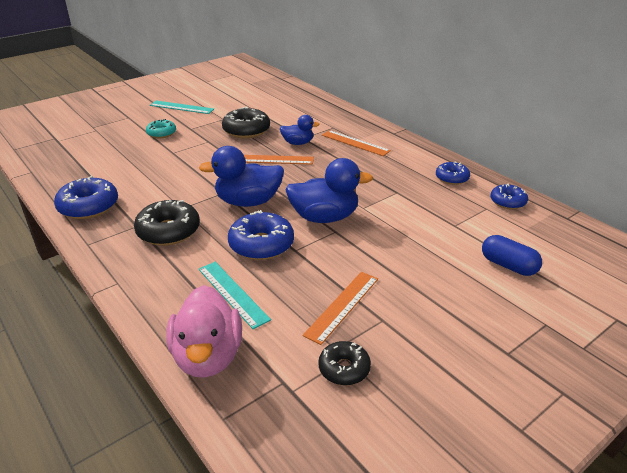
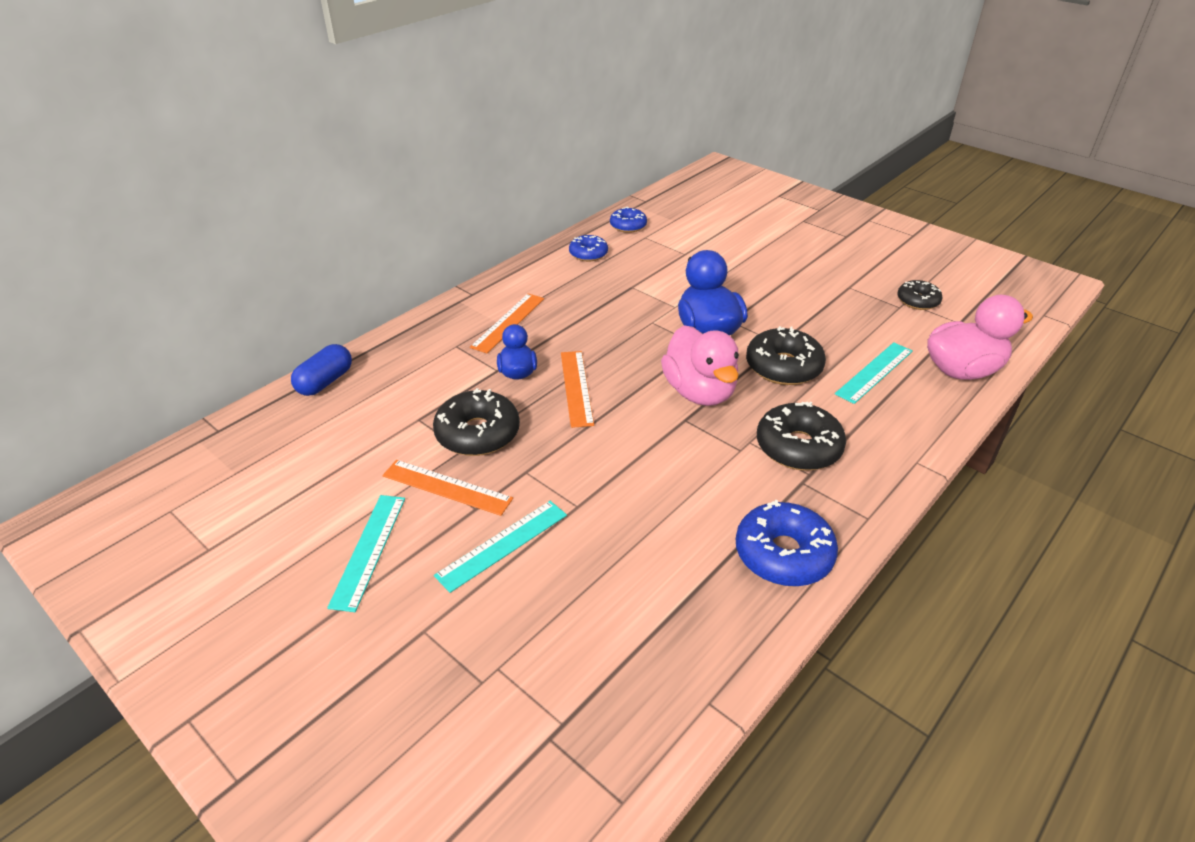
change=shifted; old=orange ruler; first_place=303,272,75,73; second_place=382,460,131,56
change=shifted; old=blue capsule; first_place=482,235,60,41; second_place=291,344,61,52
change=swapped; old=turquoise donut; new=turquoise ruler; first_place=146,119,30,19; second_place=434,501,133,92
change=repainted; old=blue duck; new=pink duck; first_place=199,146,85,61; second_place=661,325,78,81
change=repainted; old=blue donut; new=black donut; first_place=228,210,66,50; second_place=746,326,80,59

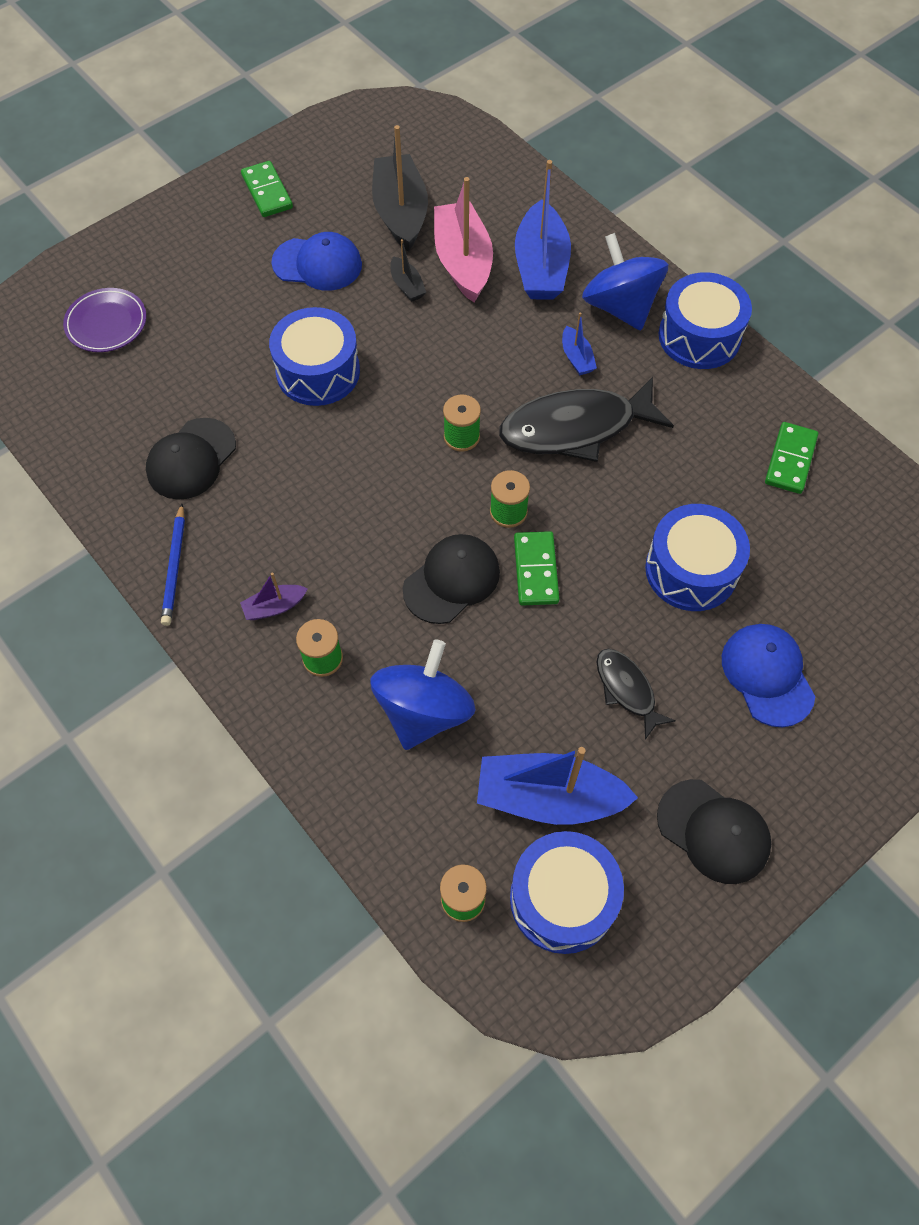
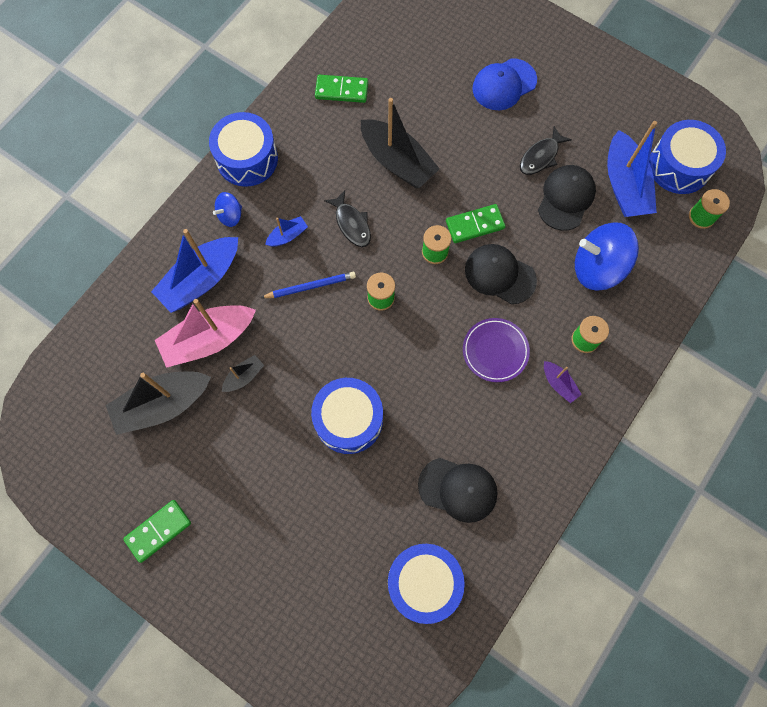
change=gone; old=blue cap; first_place=271,232,91,59
change=new; new=black boat; second_place=361,98,79,90
change=shifted; old=purple plate; first_place=63,288,83,64; second_place=463,318,67,64
change=shifted; old=blue pencil; first_place=161,504,24,122; second_place=261,272,95,26
change=shifted; old=blue drum; first_place=645,504,105,107; second_place=388,544,77,80
change=shifted; old=black cap; first_place=657,779,114,105; second_place=538,165,58,66
change=rotated; old=blue boat; first_place=515,160,56,140; second_place=151,229,87,84; degrees=150
change=scaled; old=black fish; first_place=499,377,175,85; second_place=324,191,47,56; factor=0.52
change=scaled; old=blue spinning top; first_place=582,233,86,97; second_place=213,192,29,35; factor=0.5

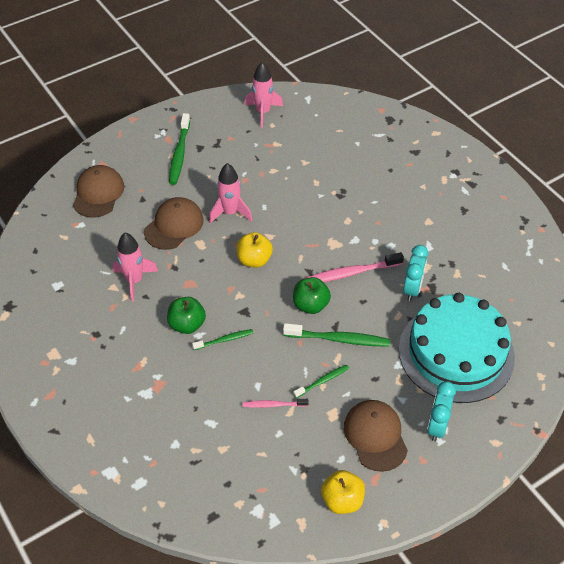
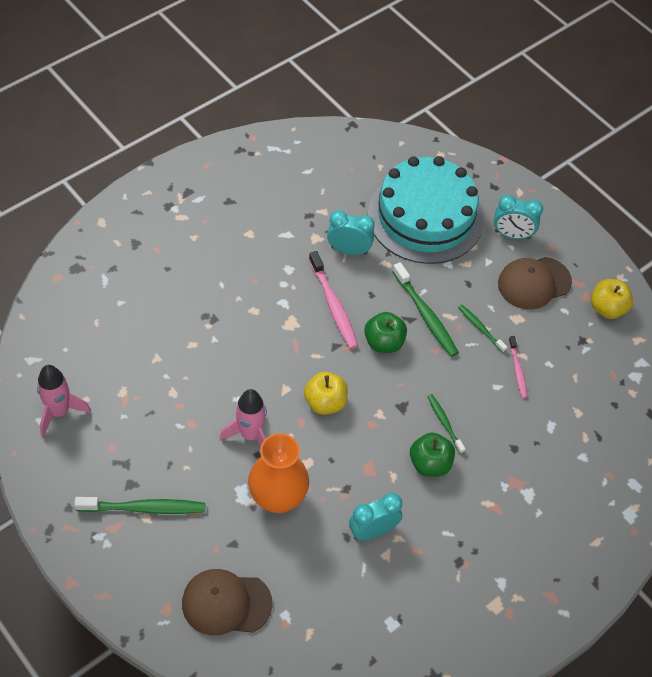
change=swapped; old=pink rocket; new=turquoise clock; first_place=113,233,45,69; second_place=349,493,53,48
change=swapped; old=brown cap; new=orange vase; first_place=144,197,60,53; second_place=248,433,61,80
change=rotated; old=green toothbrush; first_place=283,323,107,24; second_place=392,262,67,95; degrees=150

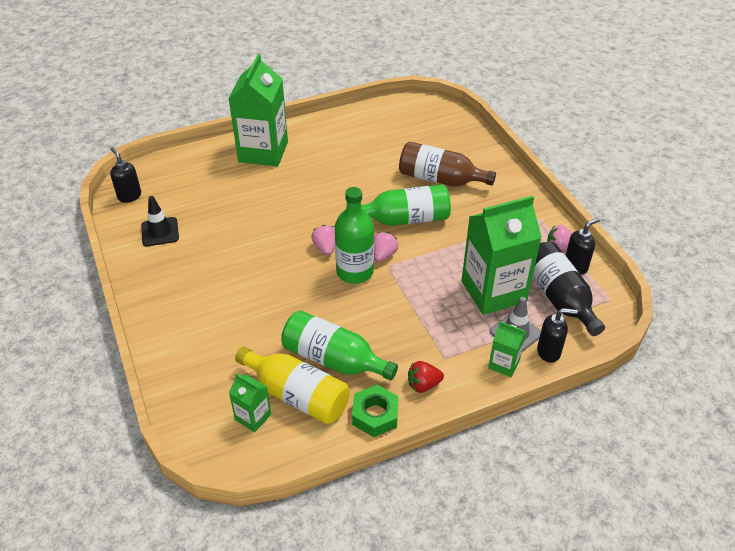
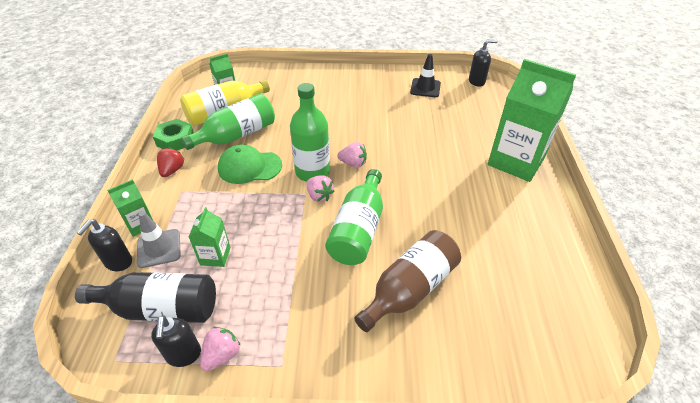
change=new; new=green cap; second_place=218,144,64,40
change=scaled; old=green carton; first_place=461,196,81,119; second_place=189,207,42,60; factor=0.46

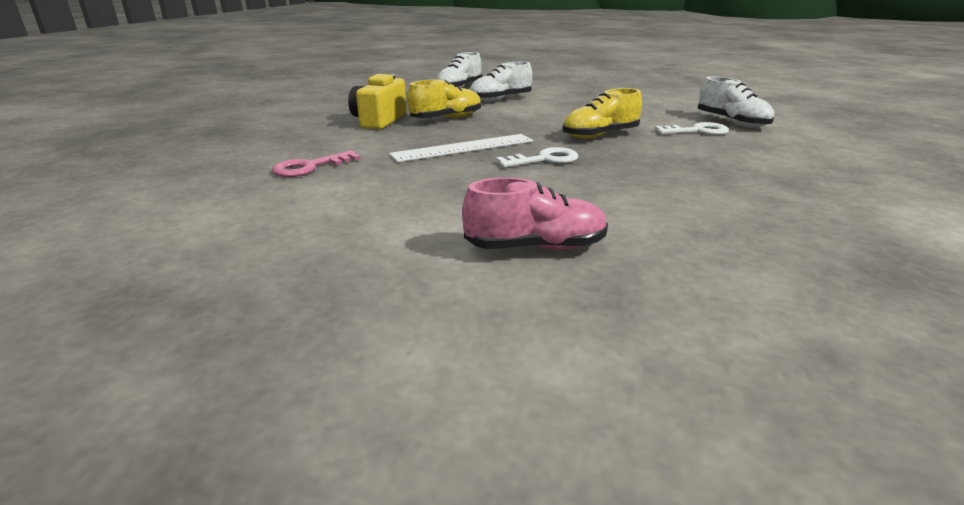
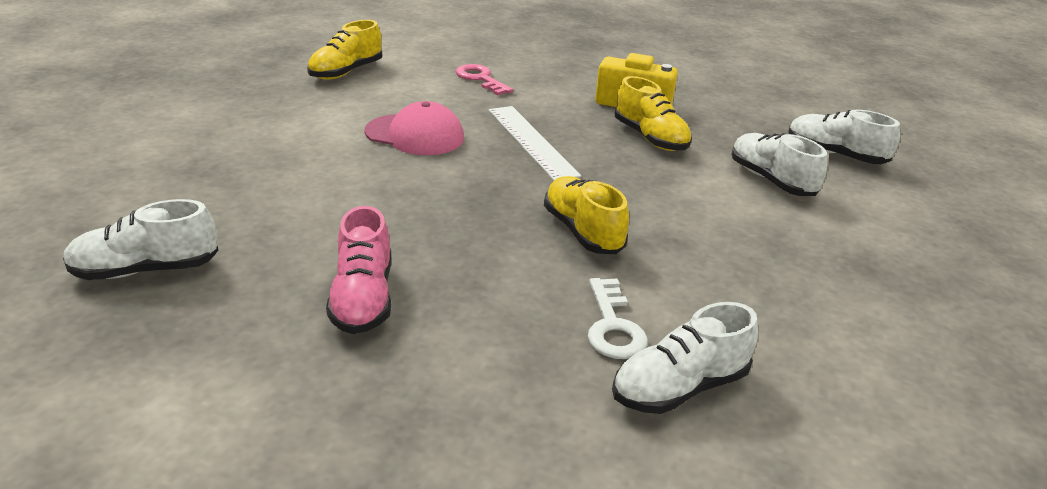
change=gone; old=white key; first_place=496,147,83,20
change=new; new=white shoe; second_place=63,199,156,81
change=new; new=yellow shoe; second_place=307,20,75,60
change=new; new=pink cap; second_place=364,101,100,54
change=shifted; old=pink shoe; first_place=462,177,146,73; second_place=326,206,65,128

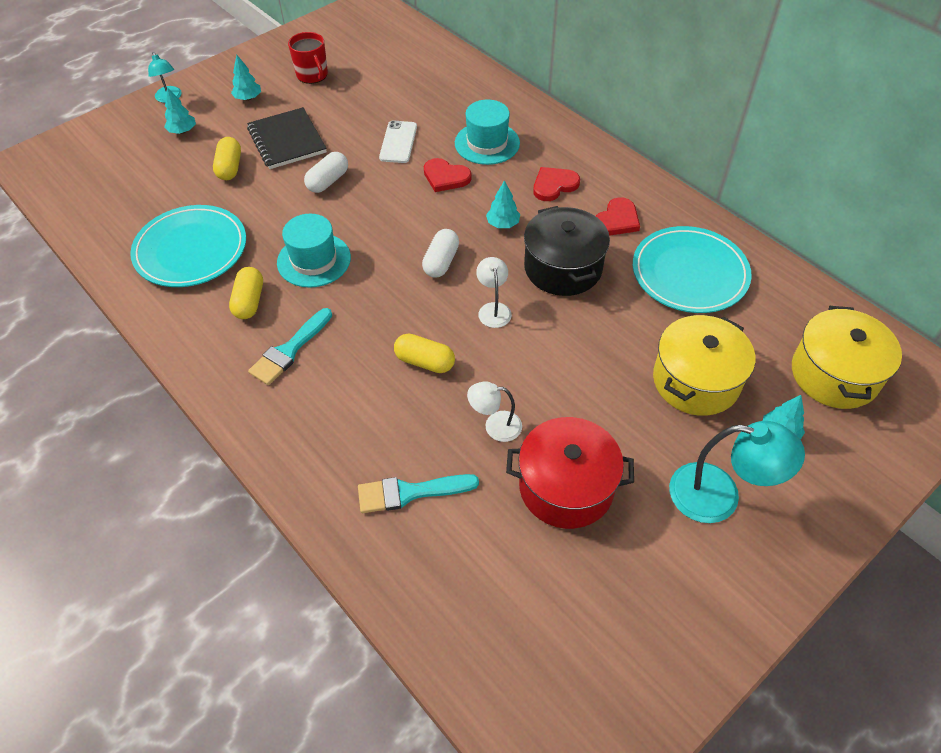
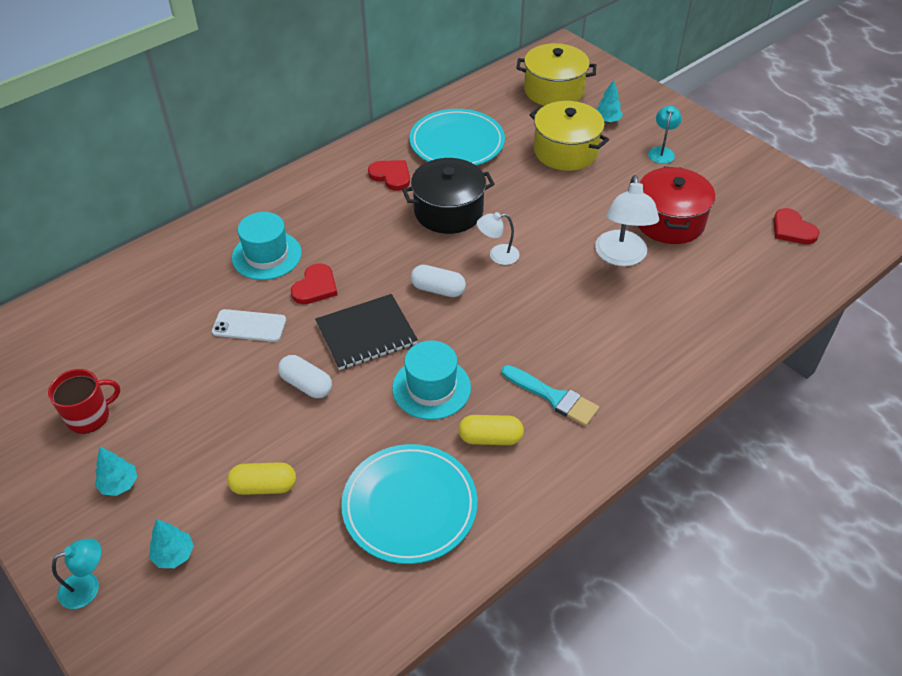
change=gone; old=turquoise brush; first_place=358,474,121,39
change=gone; old=yellow capsule; first_place=394,333,61,40
change=gone; old=turquoise tree; first_place=486,180,34,48
change=shifted; old=black notebook; first_place=247,107,80,62; second_place=315,294,103,76
change=shifted; old=red heart; first_place=533,167,47,34; second_place=773,208,47,36
change=scaled; old=white lamp; first_place=467,382,55,60; second_place=595,175,64,91; factor=1.76
change=scaled; old=turquoise lamp; first_place=669,421,136,102; second_place=648,106,34,58; factor=0.57

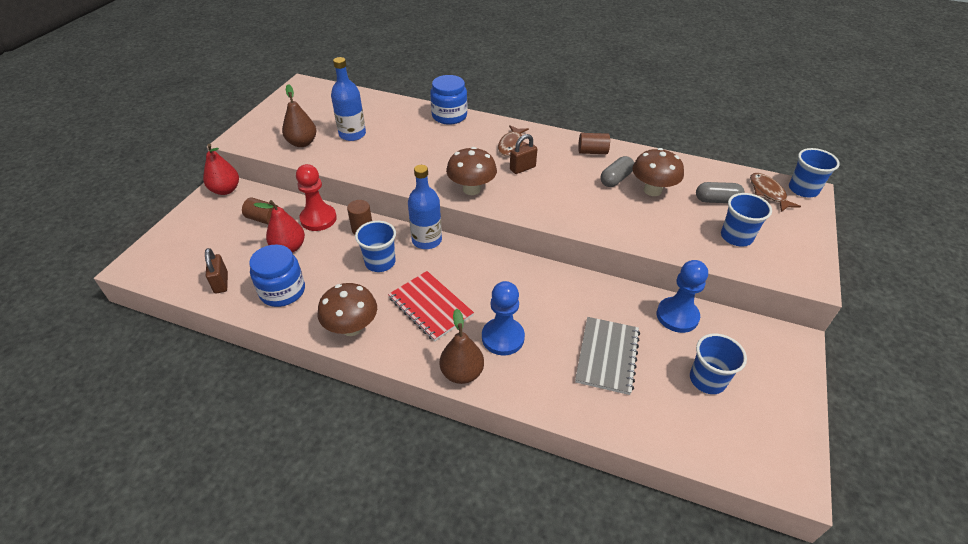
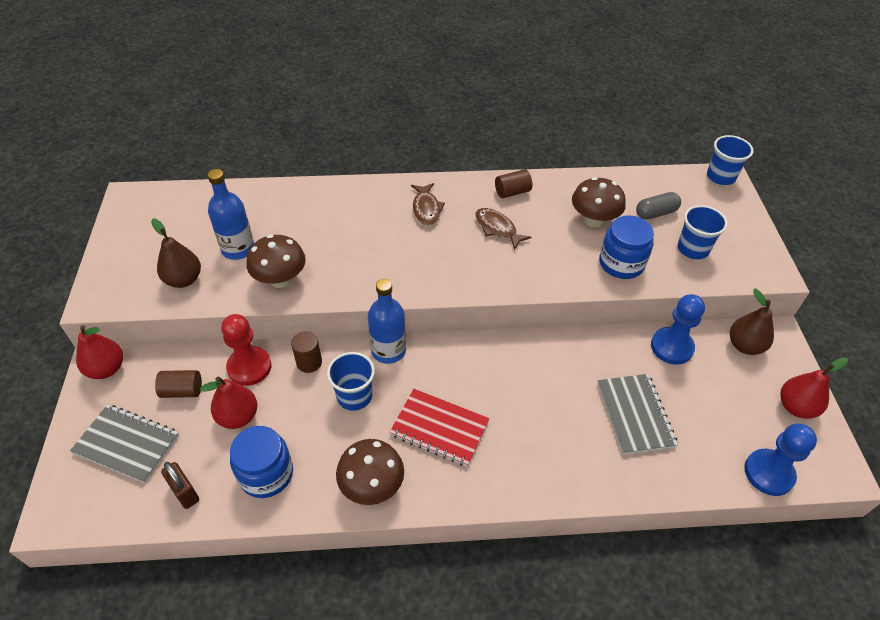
change=gone; old=brown padlock; first_place=510,134,27,40
change=gone; old=grey capsule; first_place=601,156,33,31
change=gone; old=blue cup; first_place=690,333,57,61
change=new; new=grey notebook; second_place=70,404,109,79
change=new; new=red pear; second_place=780,357,68,62
change=shifted; old=blue jar; first_place=430,75,37,50; second_place=599,215,55,64
change=shifted; old=brown pear; first_place=440,309,44,75; second_place=730,289,44,66
change=shifted; old=brown mushroom; first_place=446,147,51,48; second_place=246,235,60,53
change=shifted; old=blue pawn; first_place=482,281,43,74; second_place=744,423,73,73
change=shifted; old=brown fish; first_place=750,173,51,39; second_place=475,208,57,42

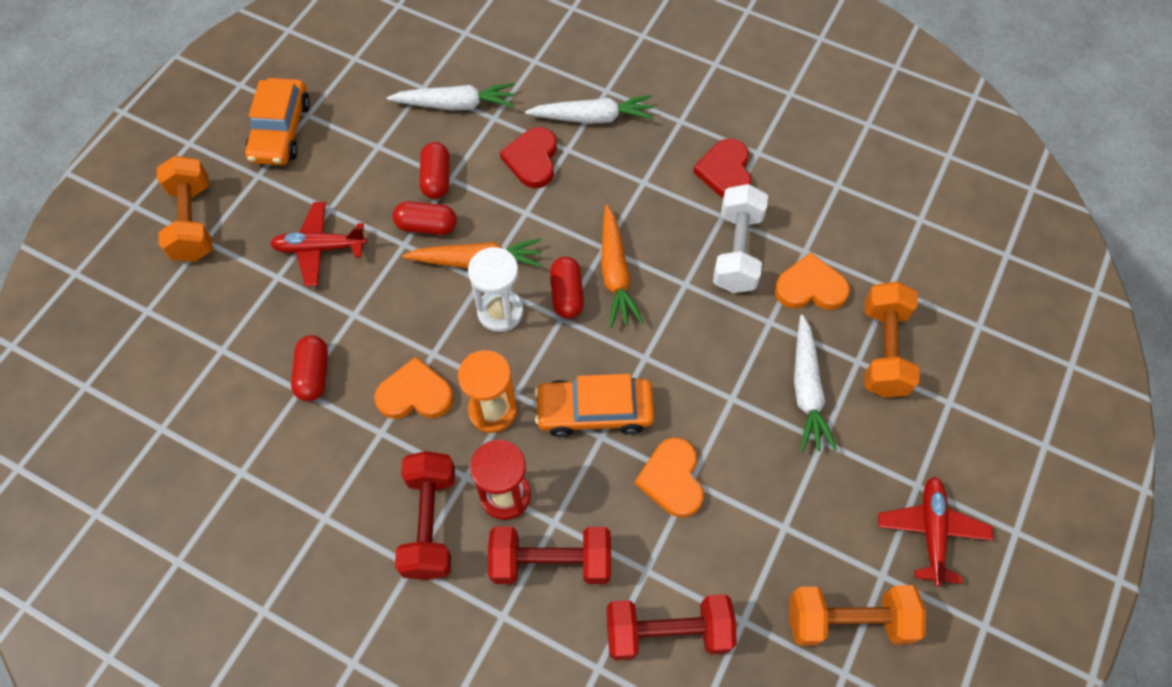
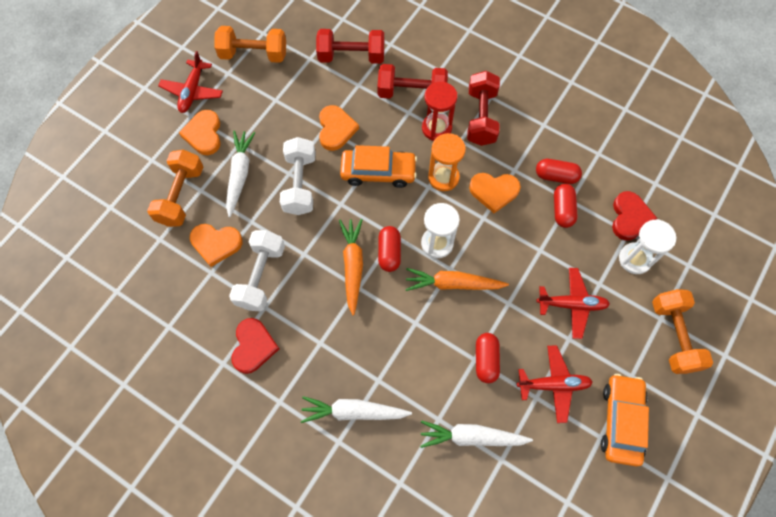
change=new; new=orange heart; second_place=179,110,42,45
change=new; new=white dumbbell; second_place=280,137,36,78
change=new; new=red plane; second_place=517,345,76,78
change=new; new=white hourglass; second_place=619,219,57,55
change=shifted; old=red capsule; first_place=393,201,64,34; second_place=536,159,46,25
change=shifted; old=red heart; first_place=500,127,57,61; second_place=612,191,45,50

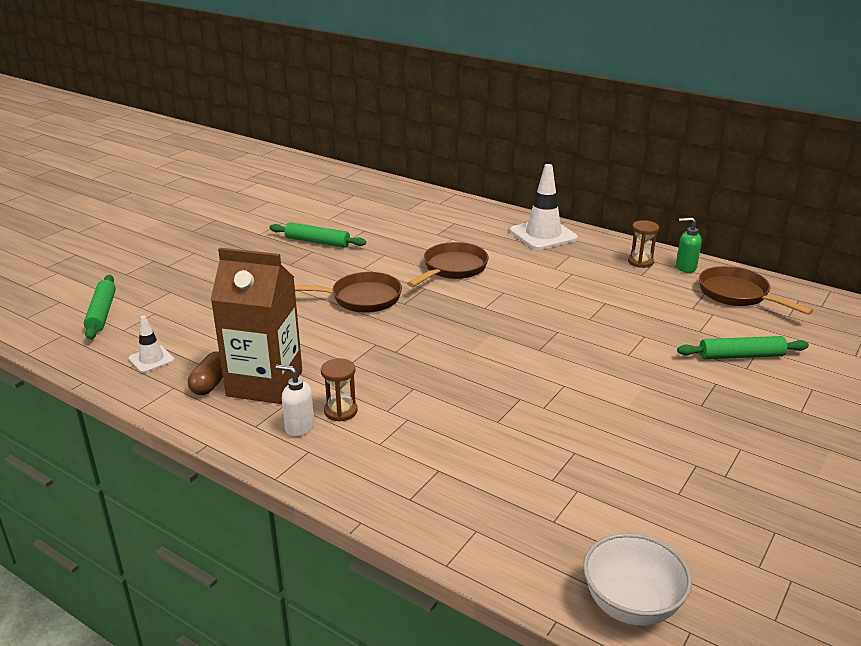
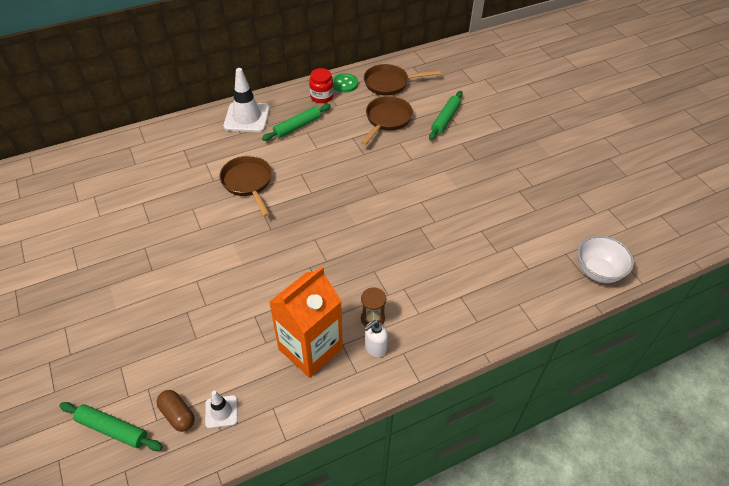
change=shifted; old=brown capsule; first_place=188,351,35,44; second_place=157,390,38,42
change=shifted; old=green rolling pin; first_place=269,222,97,26; second_place=262,104,69,37
change=shifted; old=brown pan; first_place=295,272,107,41; second_place=361,96,52,49
change=swapped; old=brown hourglass; new=red jar; first_place=628,220,31,48; second_place=309,68,24,35
change=swapped; old=green soap dispenser; new=green button; first_place=676,217,26,56; second_place=333,73,25,19
change=repainted; old=brown carton; new=orange carton; first_place=211,248,91,156; second_place=269,266,74,112

